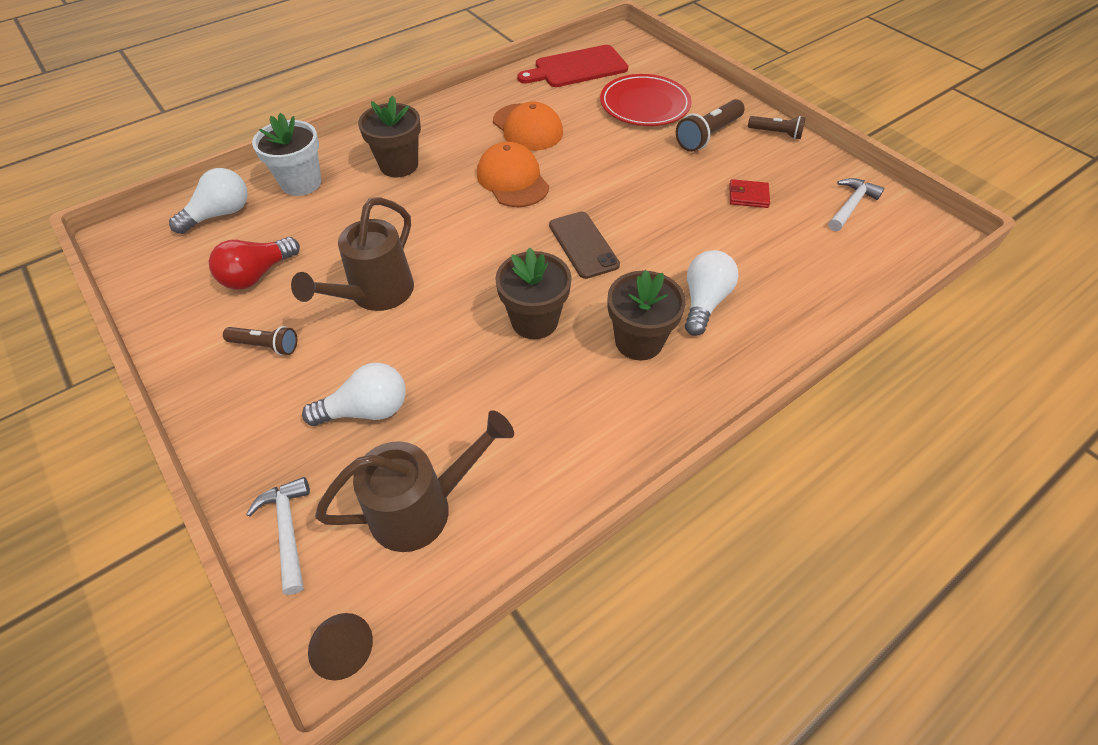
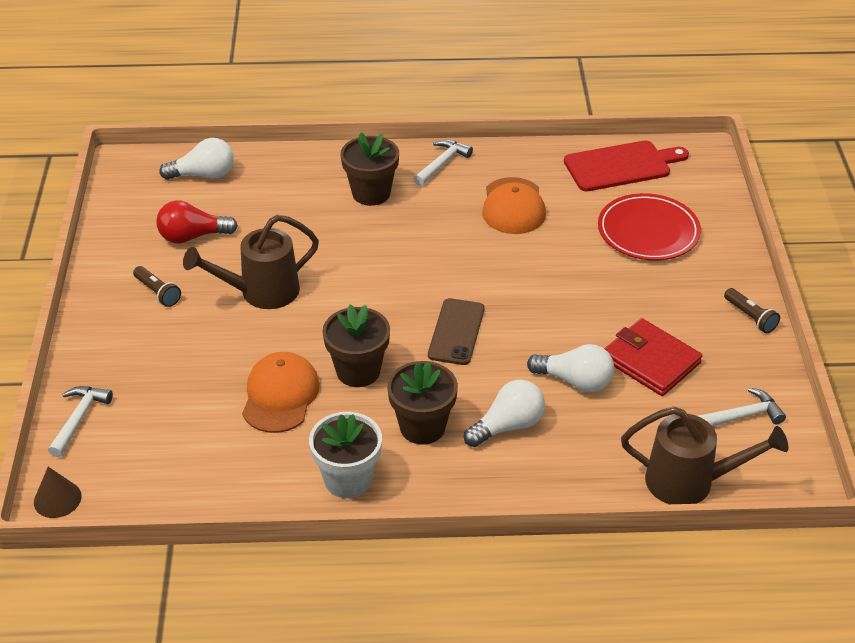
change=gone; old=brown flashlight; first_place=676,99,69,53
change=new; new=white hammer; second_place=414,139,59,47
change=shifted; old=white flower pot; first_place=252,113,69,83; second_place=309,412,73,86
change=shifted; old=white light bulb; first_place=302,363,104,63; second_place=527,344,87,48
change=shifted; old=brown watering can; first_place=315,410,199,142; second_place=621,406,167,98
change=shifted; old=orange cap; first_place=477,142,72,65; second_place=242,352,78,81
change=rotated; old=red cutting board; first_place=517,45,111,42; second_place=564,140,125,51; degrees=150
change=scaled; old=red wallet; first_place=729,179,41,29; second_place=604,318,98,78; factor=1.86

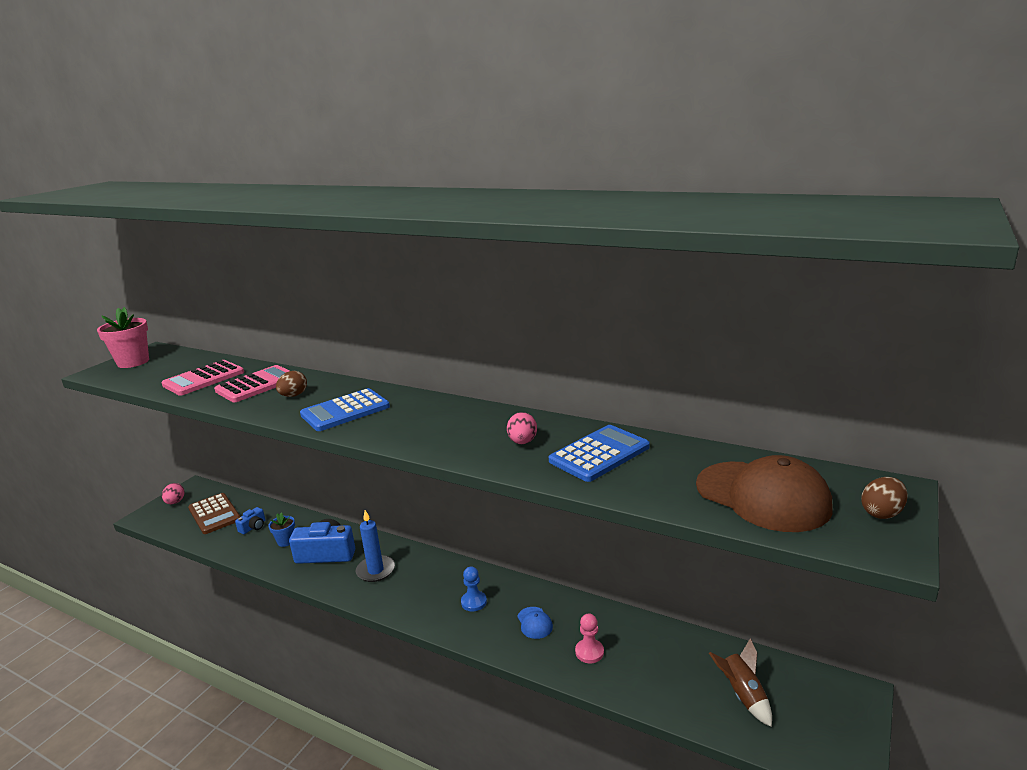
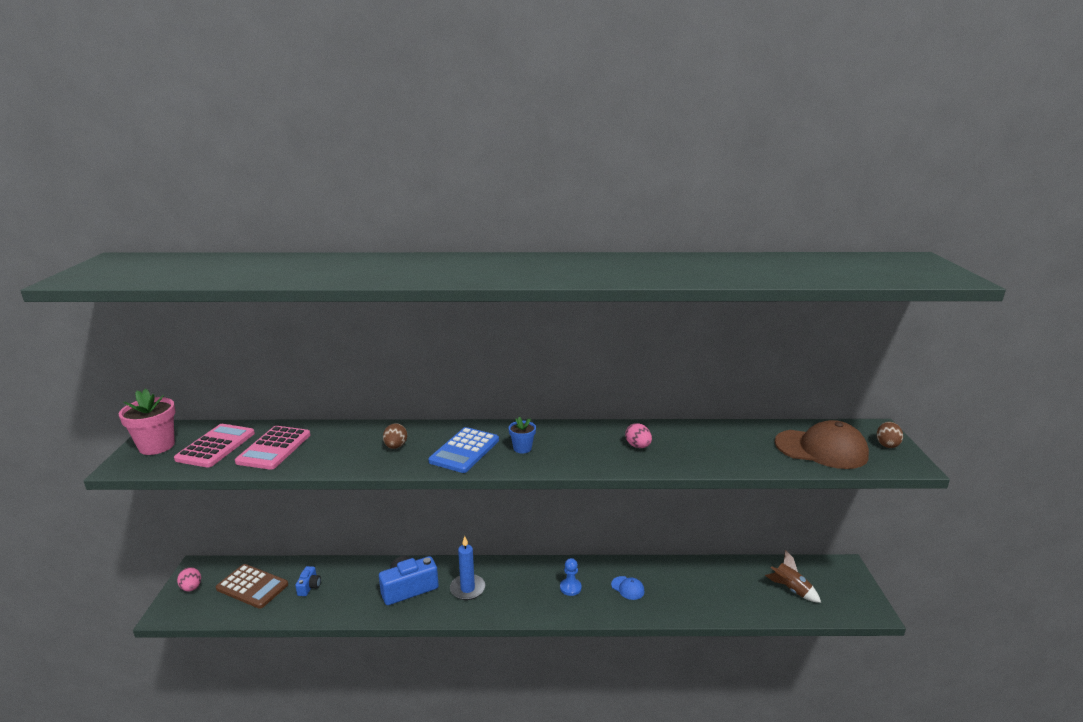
change=gone; old=blue calculator; first_place=549,425,101,57
change=gone; old=pink pawn; first_place=575,613,29,50
change=shifted; old=pink calculator; first_place=214,365,76,37; second_place=174,424,81,44
change=shifted; old=blue flower pot; first_place=268,513,27,34; second_place=509,417,27,36

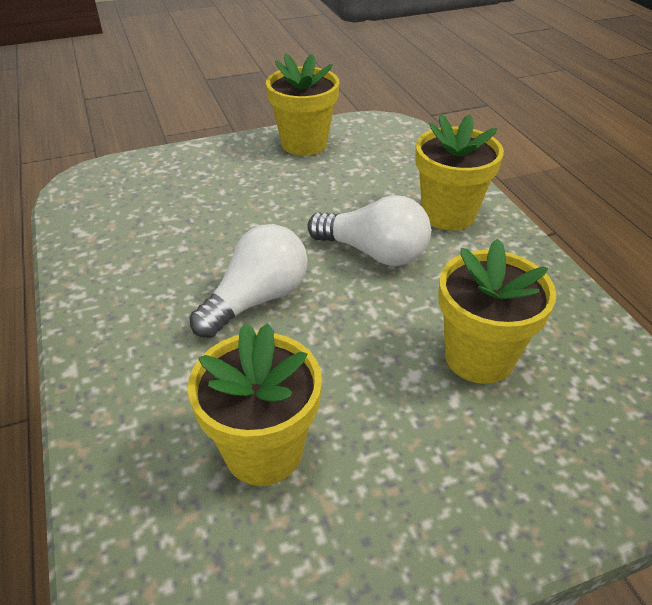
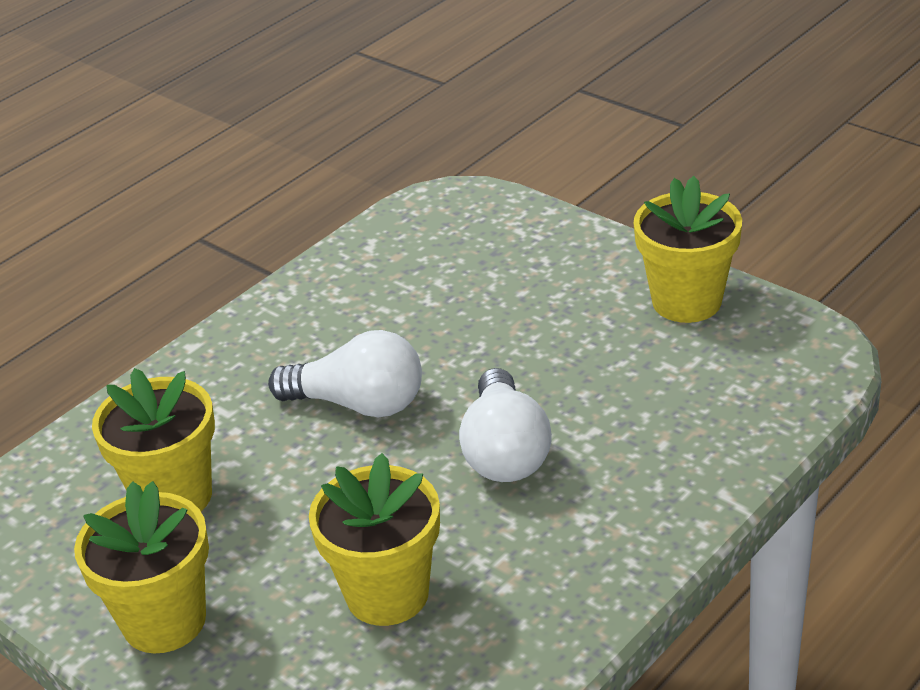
change=shifted; old=yellow flower pot; first_place=415,114,89,116; second_place=74,481,135,172

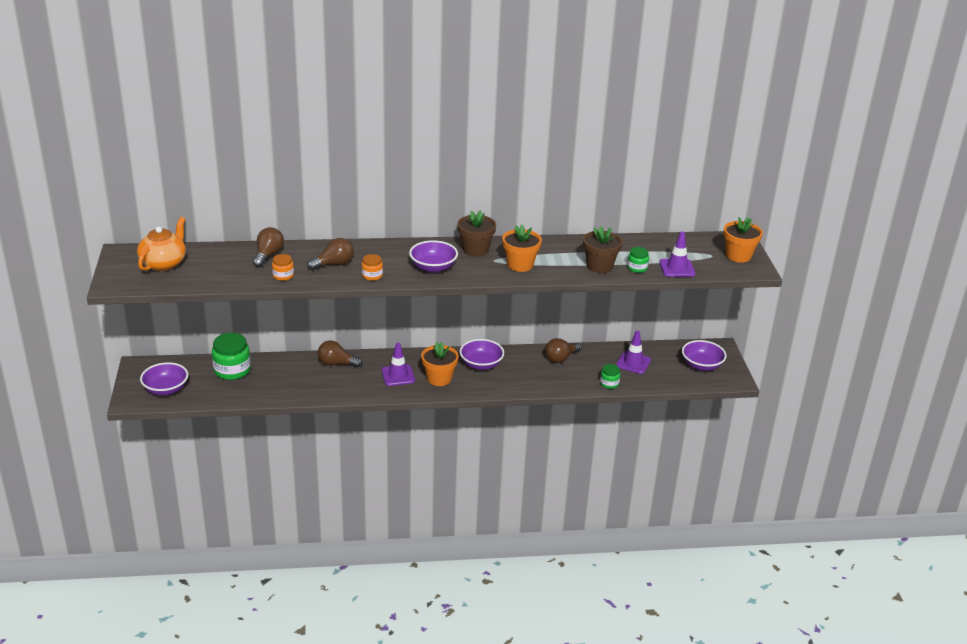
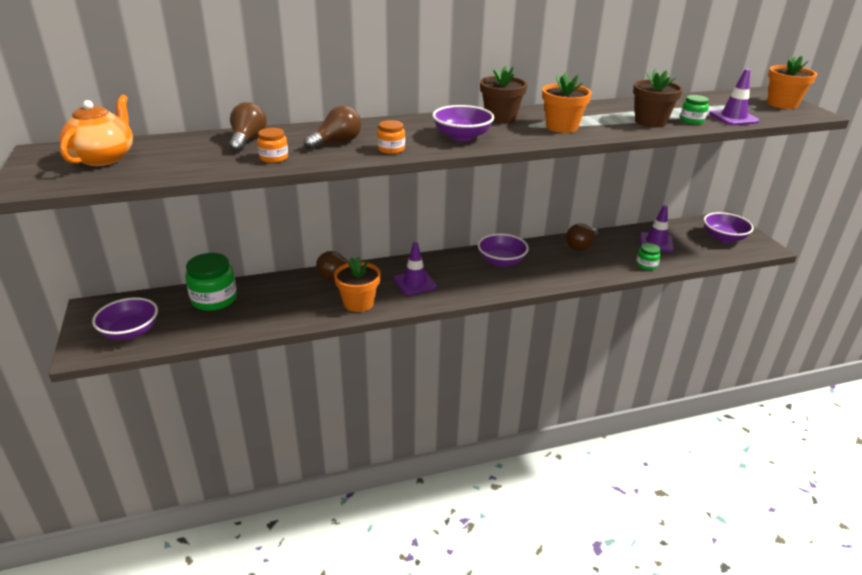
change=shifted; old=orange flower pot; first_place=421,342,38,44; second_place=334,257,47,55

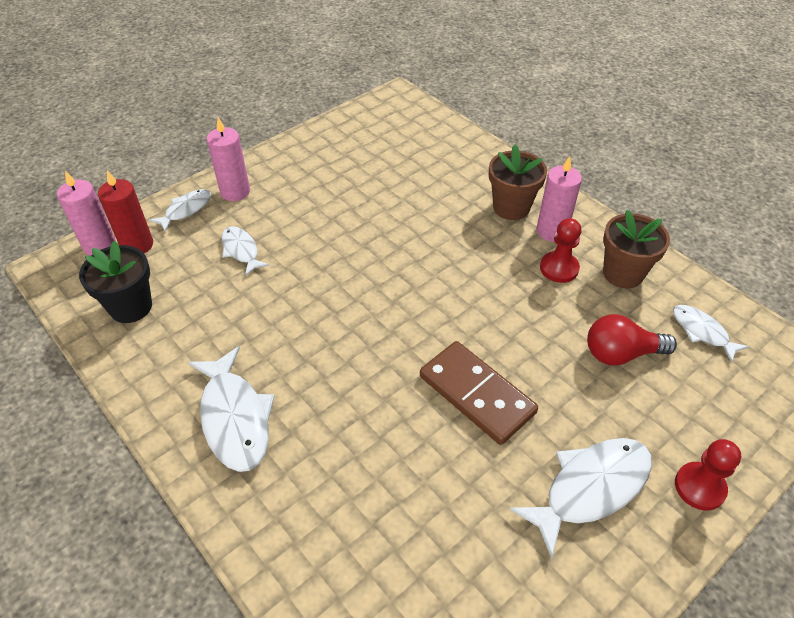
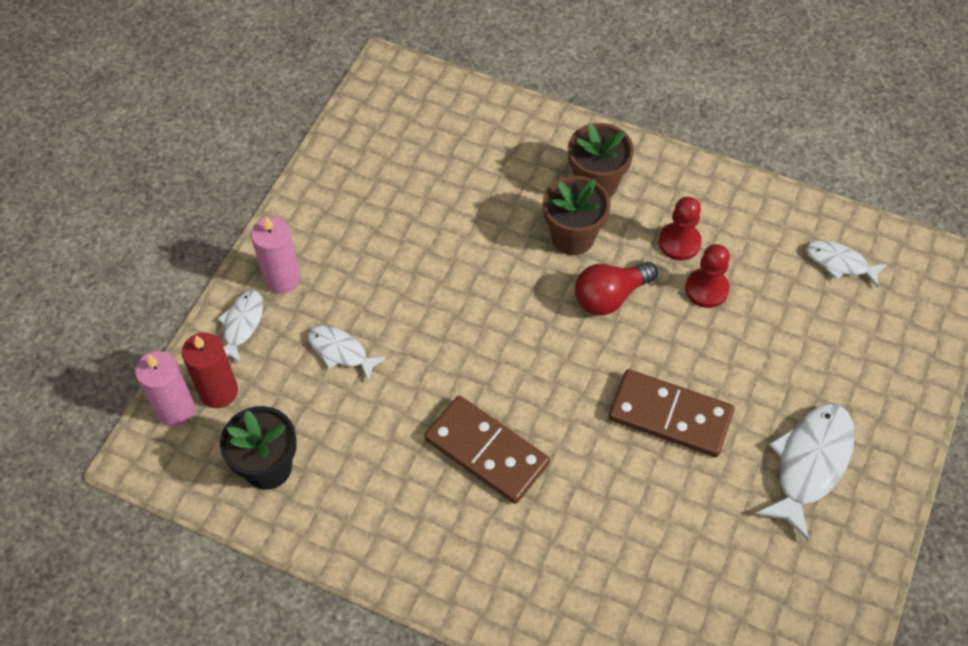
change=gone; old=white fish; first_place=188,346,87,126
change=gone; old=pink candle; first_place=536,156,46,86
change=new; new=brown domino; second_place=424,396,126,108
change=shifted; old=red light bulb; first_place=587,314,90,52; second_place=575,262,83,53
change=shifted; old=brown flower pot; first_place=603,210,67,79; second_place=543,176,68,79
change=shifted; old=red pawn; first_place=675,439,66,72; second_place=685,244,45,64

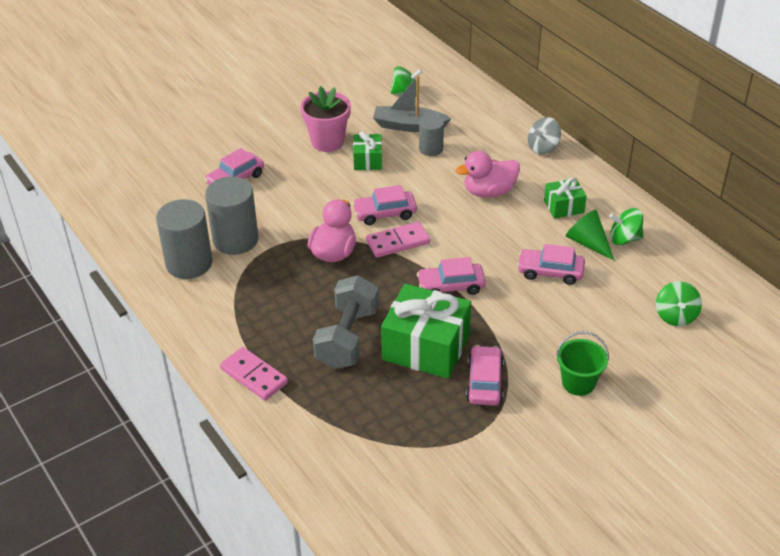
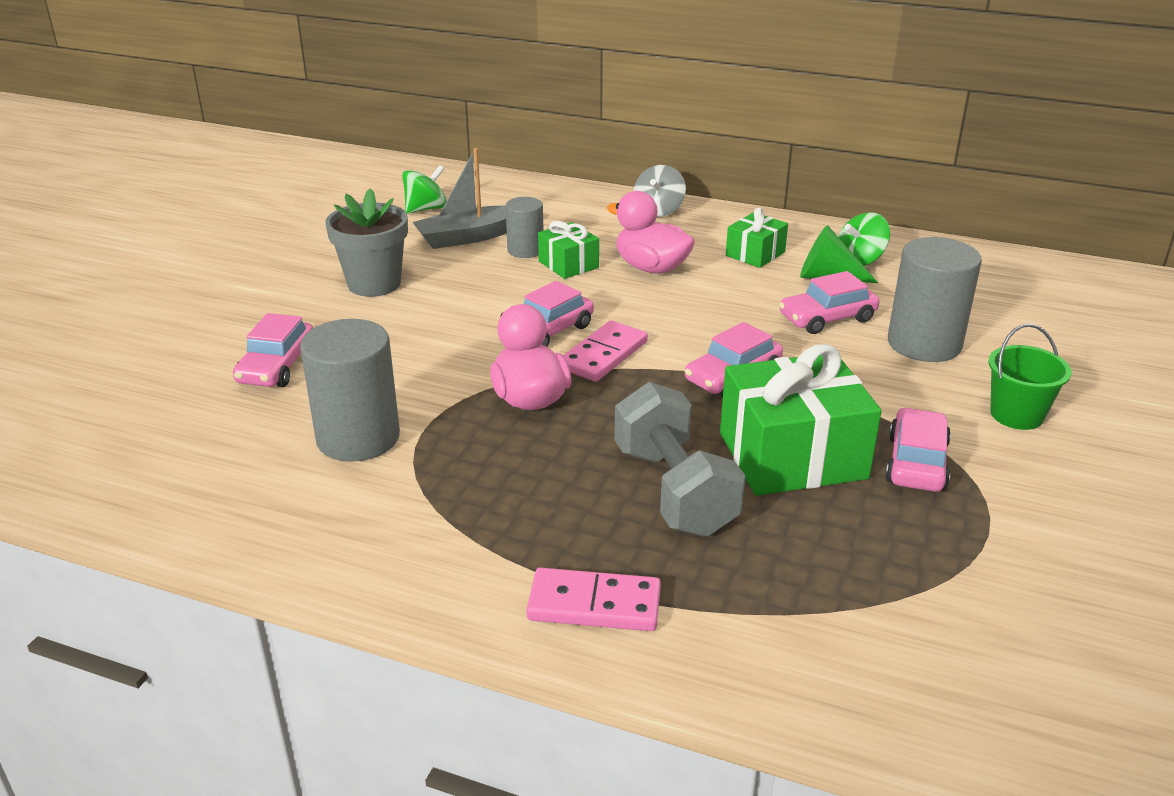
change=gone; old=green spinning top; first_place=656,281,46,45
change=shifted; old=grey cylinder; first_place=156,199,57,80; second_place=888,237,94,125
change=shifted; old=green gift; first_place=353,132,29,38; second_place=538,221,61,58
change=repainted; old=pink flower pot; new=grey flower pot; first_place=300,86,51,66; second_place=325,188,83,109
change=rotated; old=pink duck; first_place=456,151,64,47; second_place=607,191,88,83; degrees=90
change=rotated; old=pink car; first_place=466,345,38,61; second_place=885,408,66,84; degrees=45

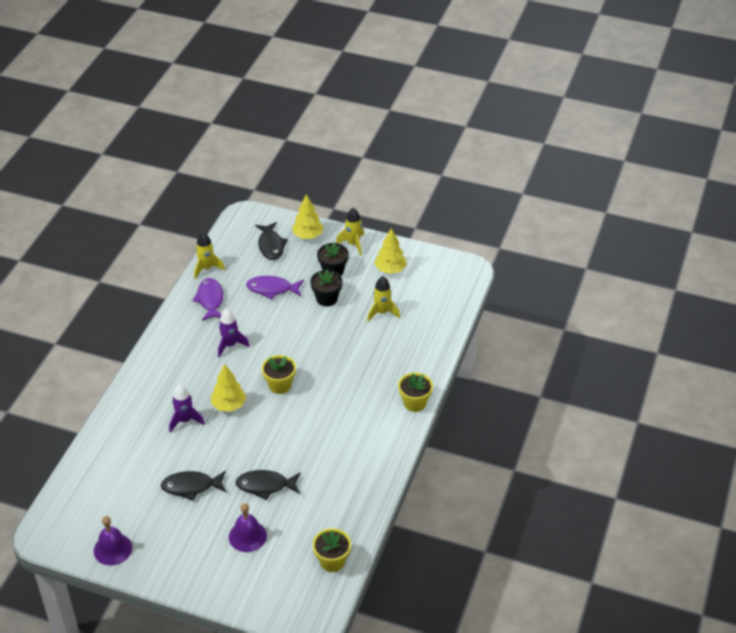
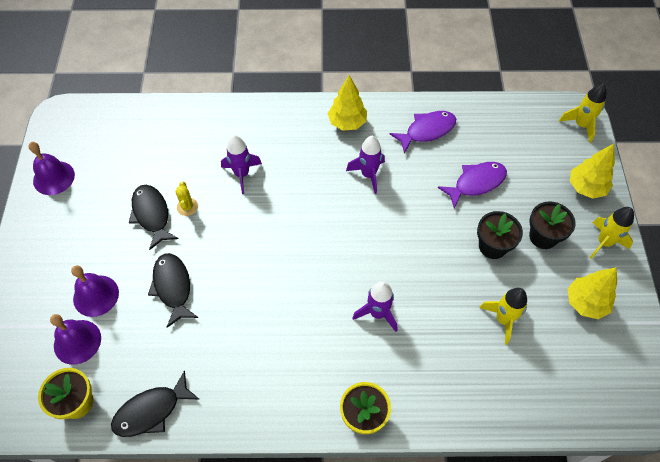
change=gone; old=yellow flower pot; first_place=262,355,34,39
change=new; new=purple bell; second_place=50,314,51,51
change=new; new=yellow cactus; second_place=175,181,23,35
change=new; new=purple rocket; second_place=353,281,44,51
change=shifted; old=yellow rocket; first_place=194,232,31,47; second_place=559,84,47,59
change=shifted; old=yellow tree; first_place=211,363,35,49; second_place=328,75,39,56
change=shifted; old=black fish; first_place=255,222,33,38; second_place=111,370,88,67
change=rotated; old=purple fish; first_place=246,276,58,24; second_place=437,162,70,46; degrees=75

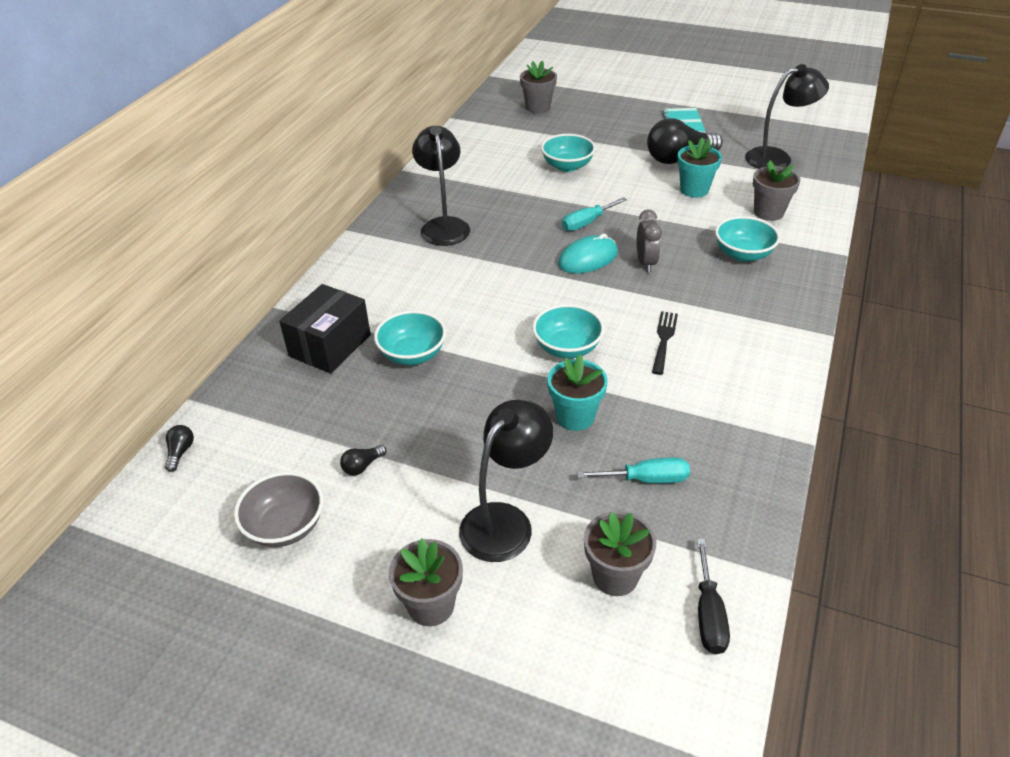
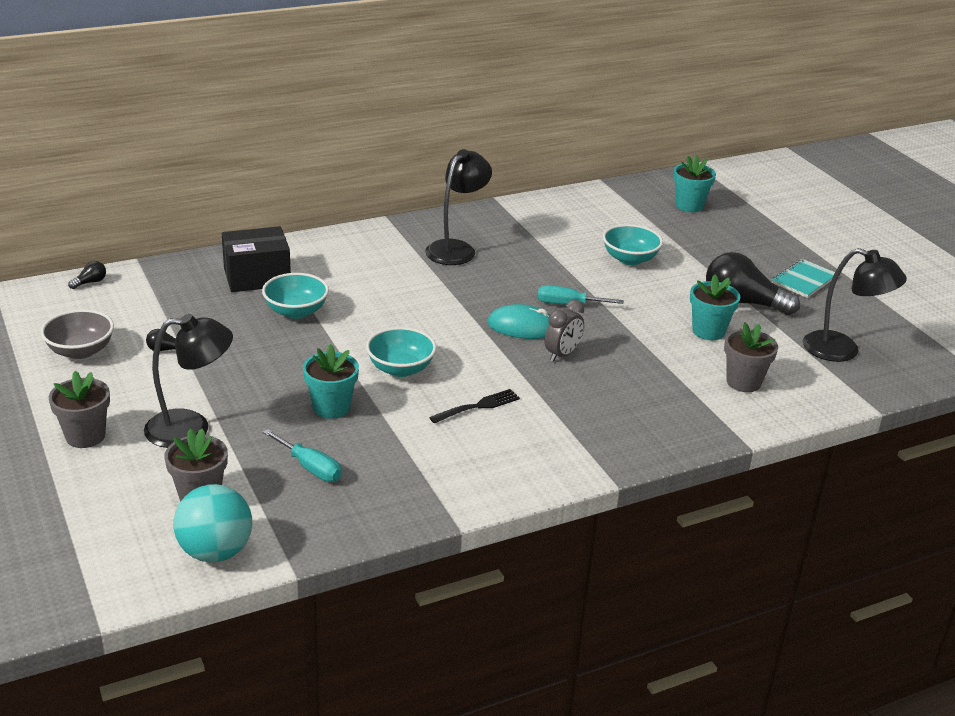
change=gone; old=turquoise bowl; first_place=715,216,65,46
change=swapped; old=black screwdriver; new=turquoise ball; first_place=697,539,33,115; second_place=173,484,79,78
change=repainted; old=grey flower pot; new=turquoise flower pot; first_place=520,60,37,53; second_place=673,155,43,57

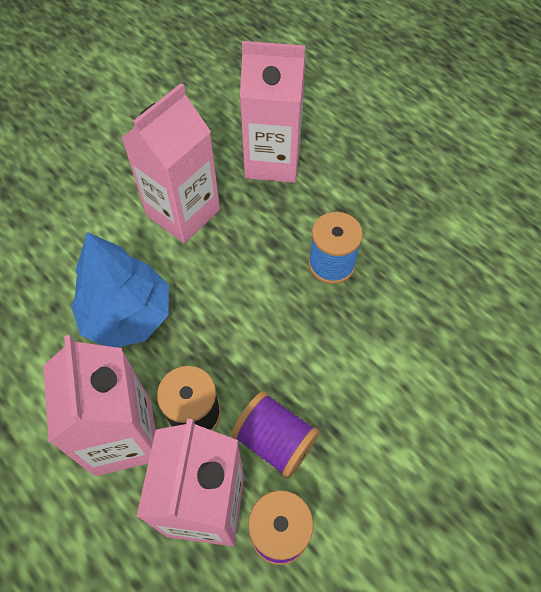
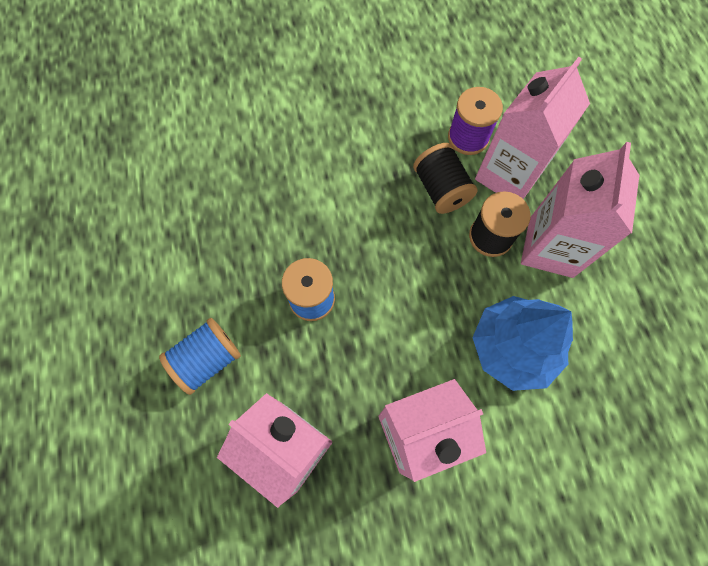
change=new; new=blue spool; second_place=159,318,82,77
change=repainted; old=purple spool; new=black spool; first_place=231,391,89,88; second_place=413,143,64,71

